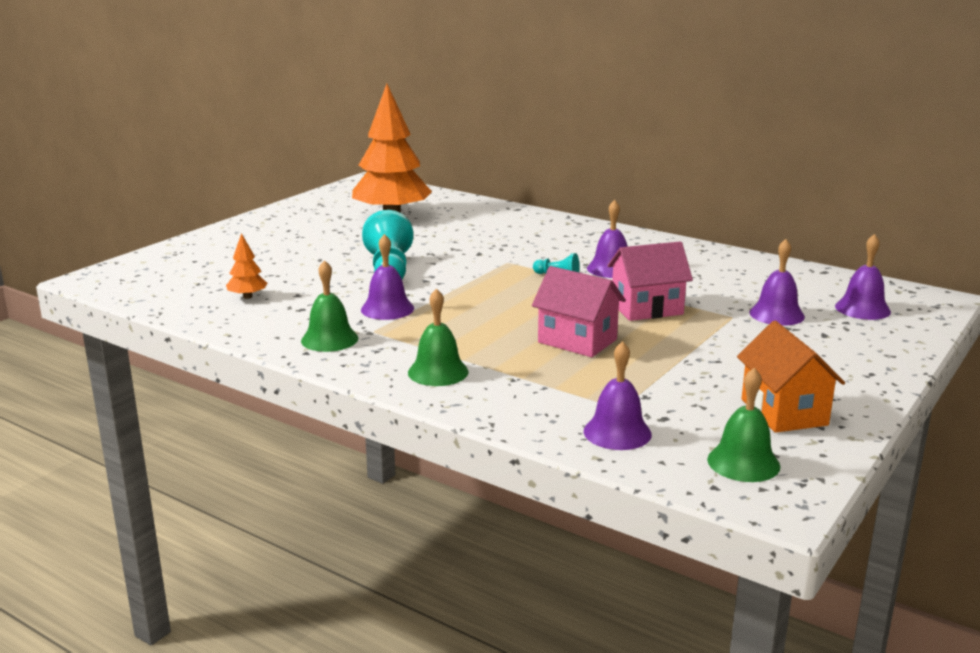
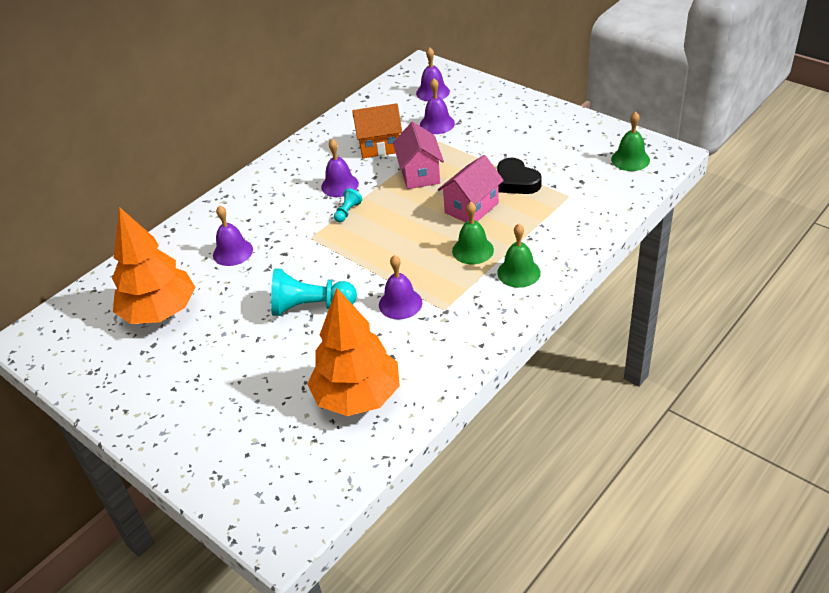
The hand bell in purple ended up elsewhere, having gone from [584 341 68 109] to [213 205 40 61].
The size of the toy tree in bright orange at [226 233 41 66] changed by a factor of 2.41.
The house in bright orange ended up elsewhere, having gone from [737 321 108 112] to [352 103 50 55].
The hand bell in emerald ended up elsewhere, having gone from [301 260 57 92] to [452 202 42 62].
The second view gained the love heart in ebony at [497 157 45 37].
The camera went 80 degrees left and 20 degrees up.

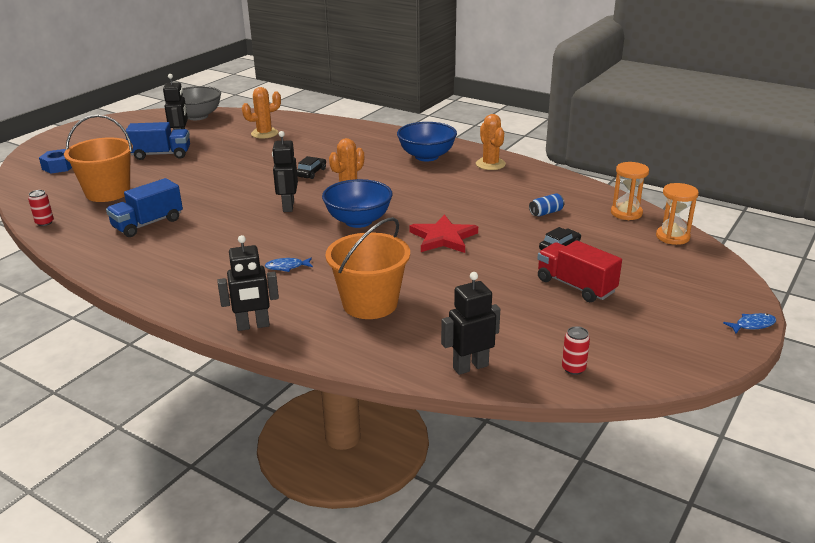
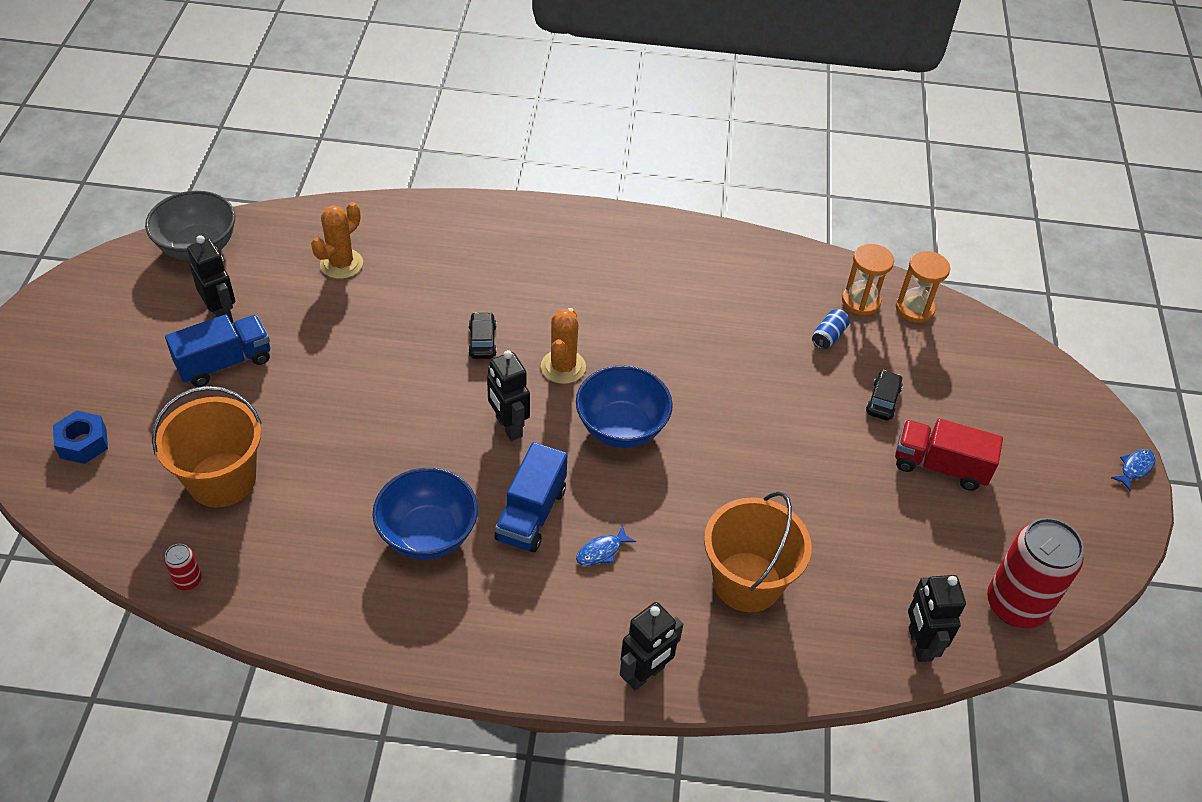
The bowl in royal blue ended up elsewhere, having gone from [397 122 60 39] to [373 468 105 92].
The lorry in royal blue ended up elsewhere, having gone from [106 178 77 59] to [495 442 73 110].
The hourglass in bright orange ended up elsewhere, having gone from [656 183 43 62] to [842 244 52 71].
The robot in ebony at [441 272 59 103] ended up facing another way, 45 degrees counterclockwise from before.
The size of the tin in scarlet at [562 326 28 49] changed by a factor of 2.36.
The second view lost the star shape in scarlet at [409 214 69 39].
The second view lost the saguaro cactus in bright orange at [476 114 30 56].
The camera went 30 degrees left and 20 degrees up.

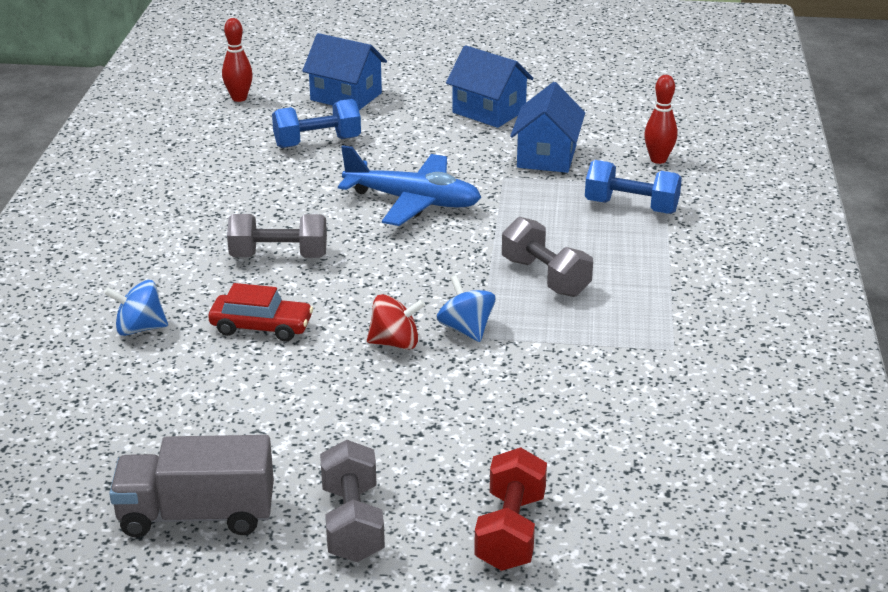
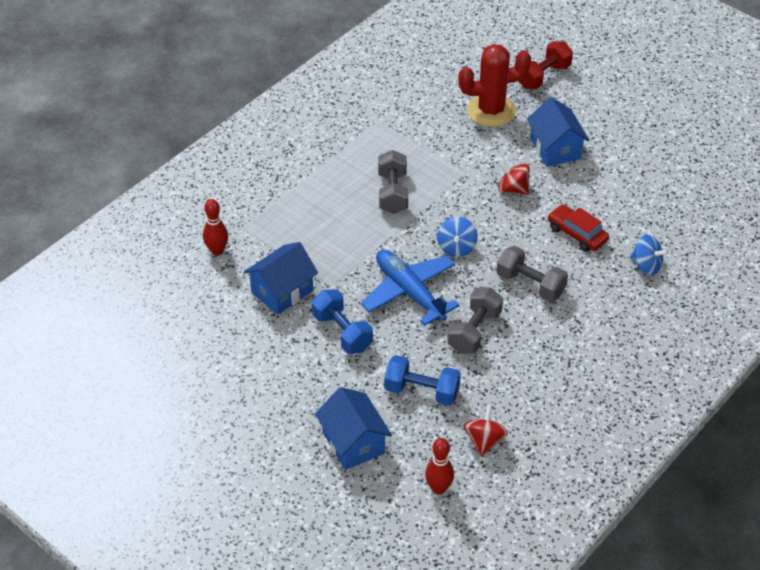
The free weight in royal blue ended up elsewhere, having gone from [585 160 97 54] to [312 289 61 65].
The whirligig in royal blue ended up elsewhere, having gone from [437 275 59 67] to [437 217 41 40].
The free weight in grey ended up elsewhere, having gone from [320 440 65 122] to [447 287 56 67].
The second view gained the saguaro cactus in scarlet at [458 44 73 83].
The second view gained the whirligig in scarlet at [463 405 45 51].
The house in royal blue ended up elsewhere, having gone from [446 45 87 83] to [527 97 63 70].
The second view lost the lorry in grey at [109 435 165 102].
The camera went 145 degrees left and 15 degrees up.

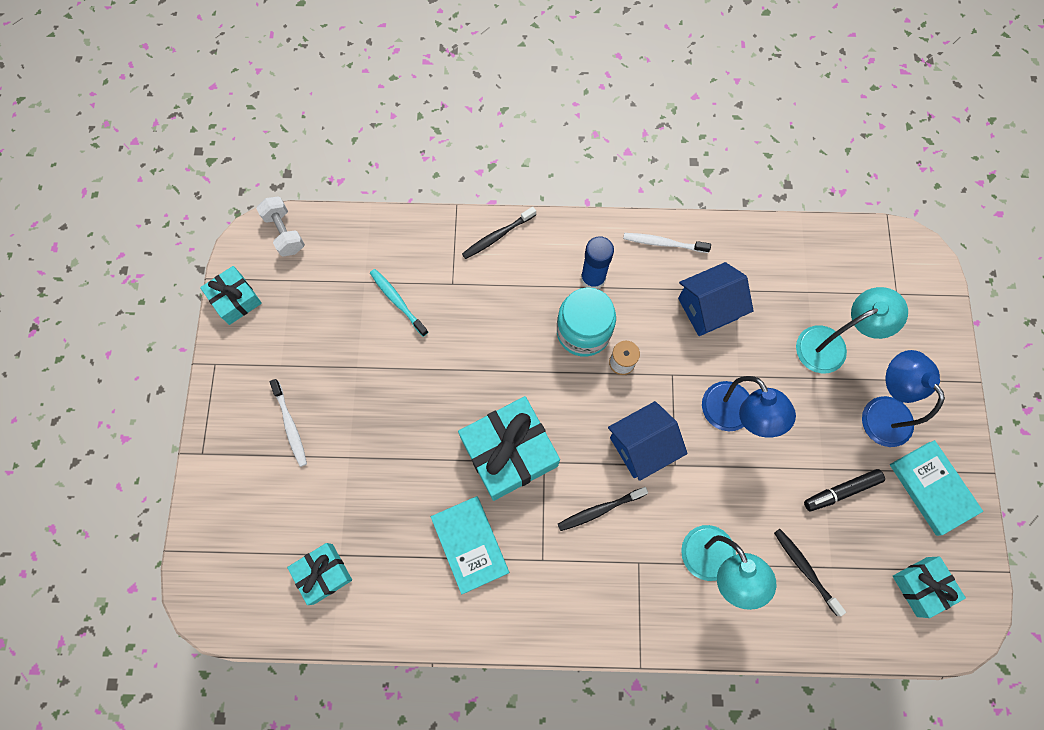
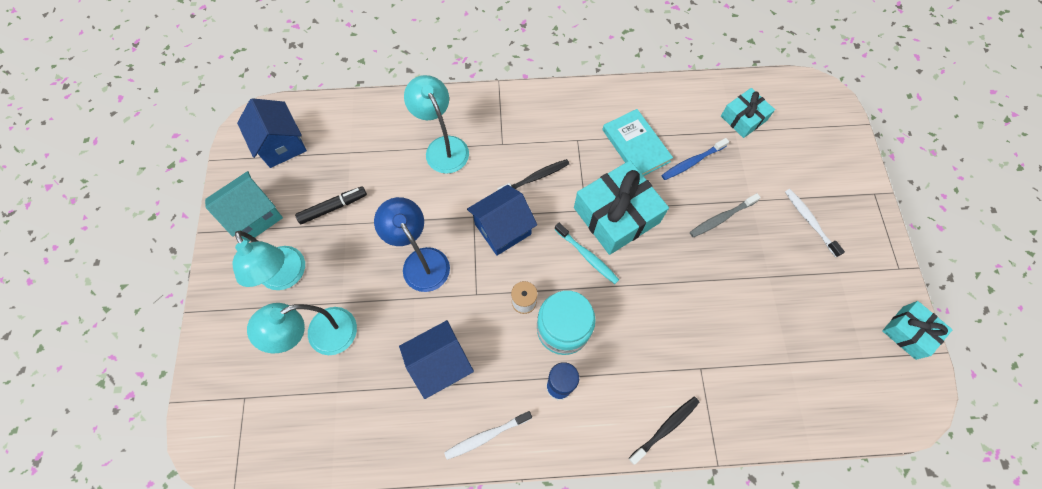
Where the book in turquoise stood at [890 440 93 96], the house in turquoise came to stand at [205 171 78 71].
What was the reading lamp in royal blue at [862 350 83 97] turned into the reading lamp in turquoise at [233 231 72 59].
Where the gift in turquoise stood at [893 556 73 62], the house in royal blue came to stand at [237 98 70 70].
The dental brush in snow-white at [623 233 88 20] ended up facing another way, 150 degrees clockwise from before.
The dental brush in turquoise ended up elsewhere, having gone from [370 269 58 68] to [554 223 65 61].
The second view gained the dental brush in royal blue at [662 138 67 42].
The second view gained the dental brush in grey at [690 193 71 44].
The second view lost the free weight in snow-white at [256 197 49 60].
The second view lost the dental brush in ebony at [774 529 72 87].
The camera went 175 degrees right and 5 degrees down.

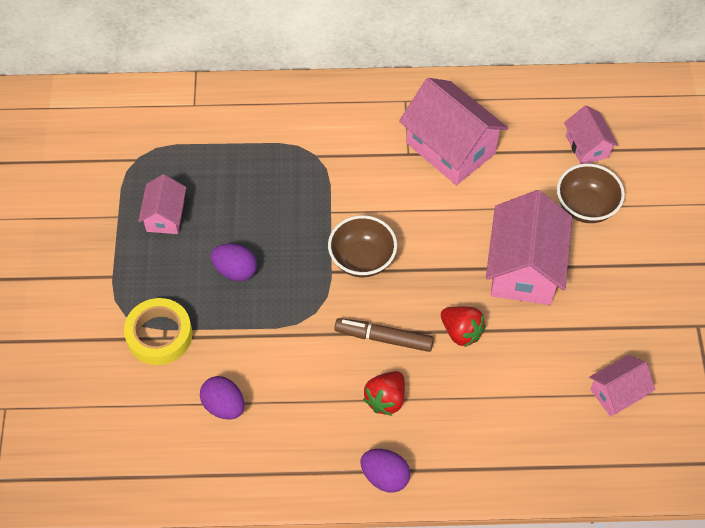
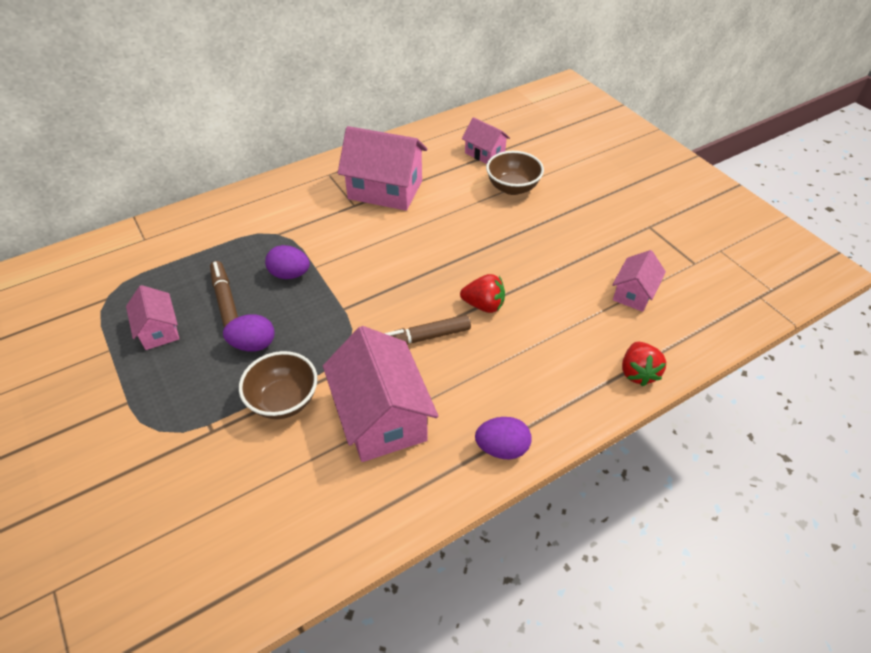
The second view gained the felt pen in russet at [210 261 28 67].
The bowl in russet ended up elsewhere, having gone from [328 215 69 62] to [239 351 79 68].
The egg shape in purple ended up elsewhere, having gone from [200 376 44 44] to [265 245 45 34].
The house in rose-pink ended up elsewhere, having gone from [486 190 86 115] to [323 326 115 136].
The berry in scarlet ended up elsewhere, having gone from [363 371 42 45] to [622 342 44 44].
The second view lost the roll of tape in golden at [124 298 69 67].
The camera went 30 degrees left and 10 degrees down.

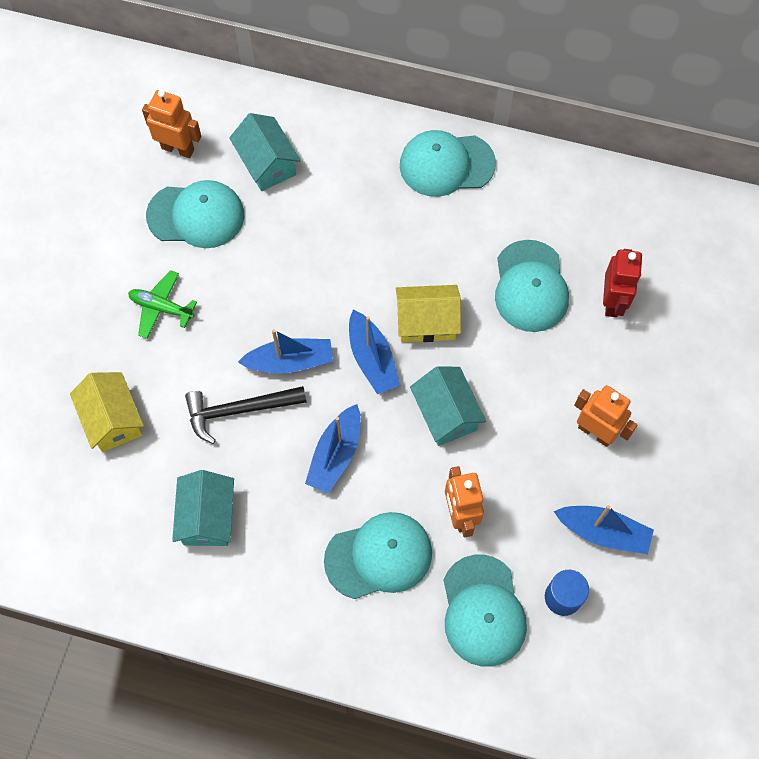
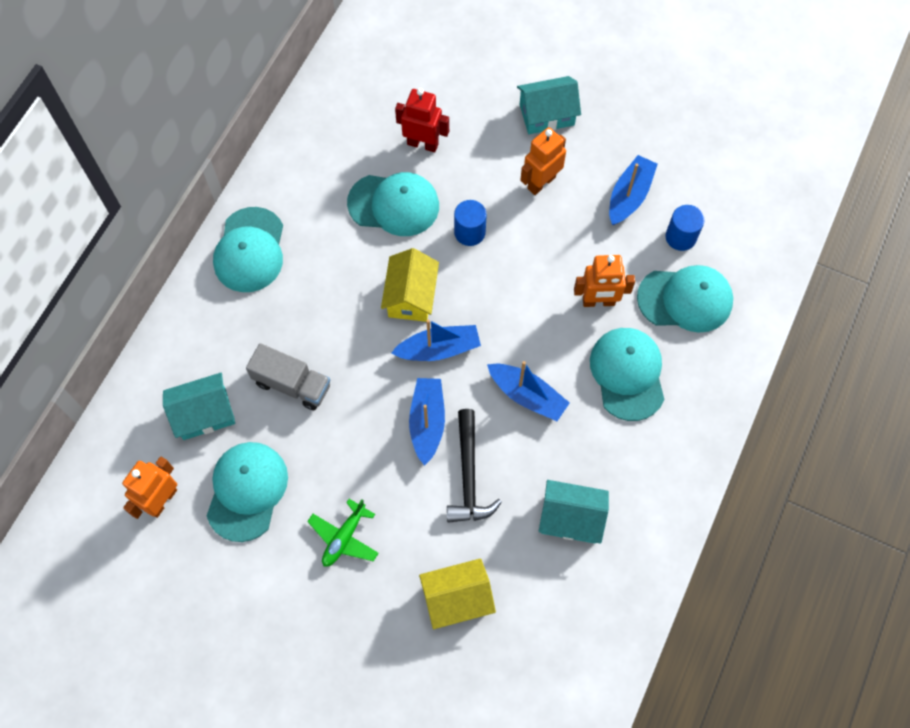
The second view gained the lorry in grey at [246 343 84 67].
The second view gained the cylinder shape in royal blue at [454 200 33 46].
The house in turquoise ended up elsewhere, having gone from [410 366 76 80] to [517 76 64 58].
The camera went 80 degrees left and 0 degrees up.

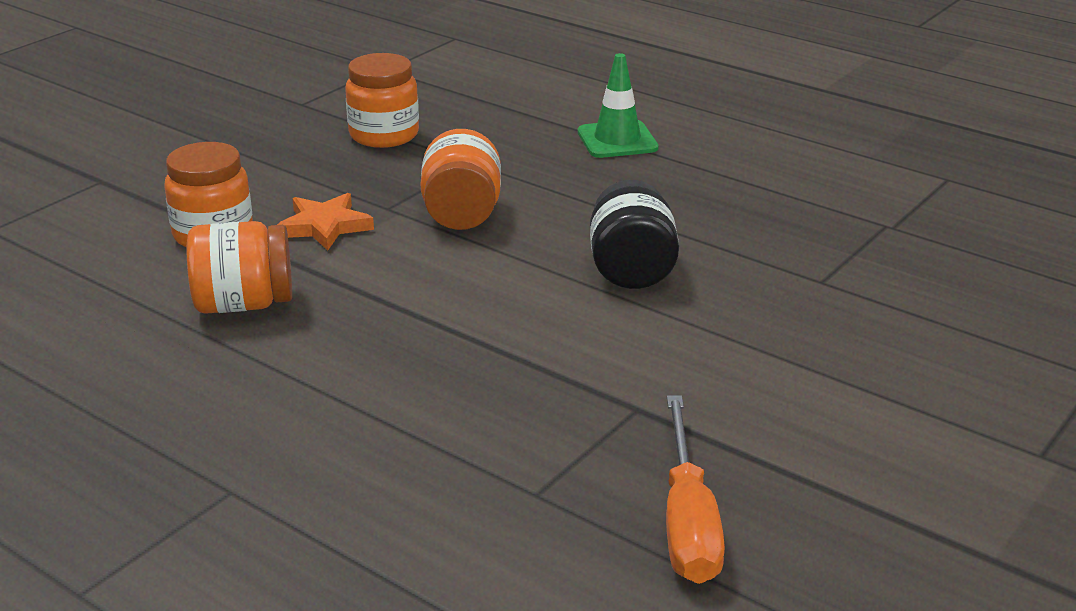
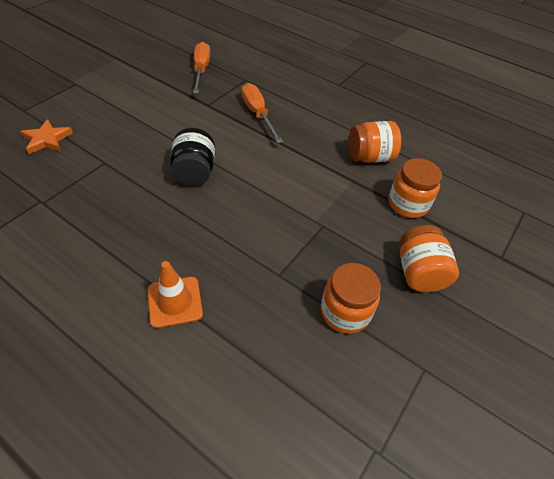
The star shape in bright orange ended up elsewhere, having gone from [277 193 97 58] to [21 119 52 35].
What was the safety cone in emerald at [578 53 81 105] turned into the safety cone in bright orange at [148 261 55 67].
The second view gained the flat screwdriver in bright orange at [241 83 42 60].
The jar in bright orange ended up elsewhere, having gone from [421 129 80 101] to [400 225 59 67].
The camera went 175 degrees right and 20 degrees up.

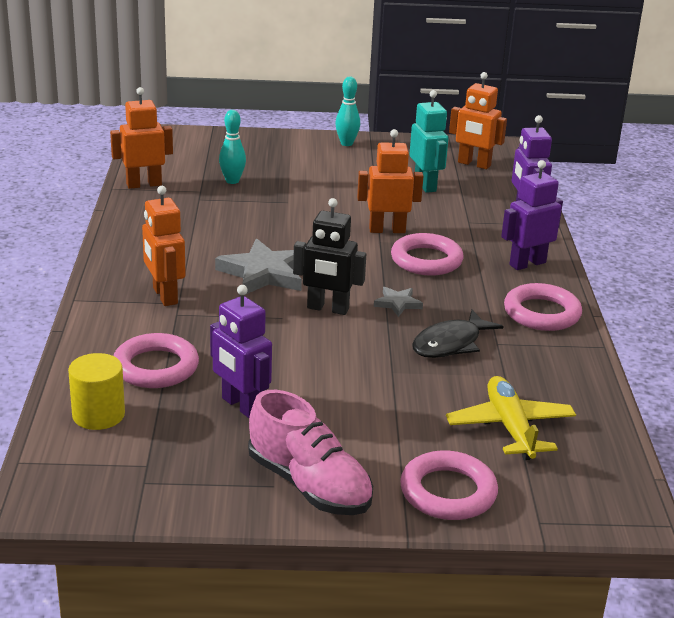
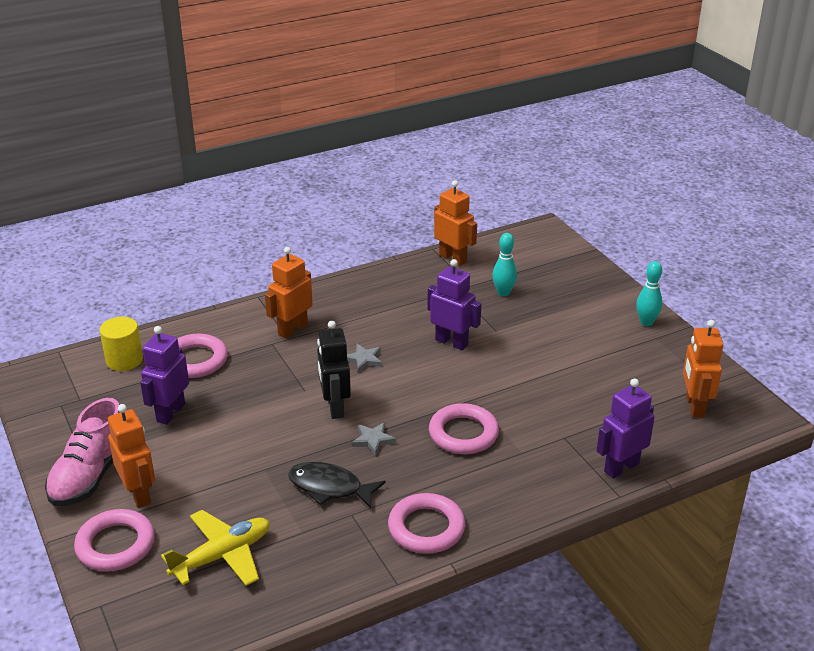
The robot in bright orange ended up elsewhere, having gone from [357 129 67 104] to [108 404 47 104].
The size of the star shape in grey at [215 239 87 56] changed by a factor of 0.50.
The robot in purple ended up elsewhere, having gone from [501 160 62 110] to [427 259 54 91].
The second view lost the robot in turquoise at [410 90 39 103].
The camera went 65 degrees right and 5 degrees up.

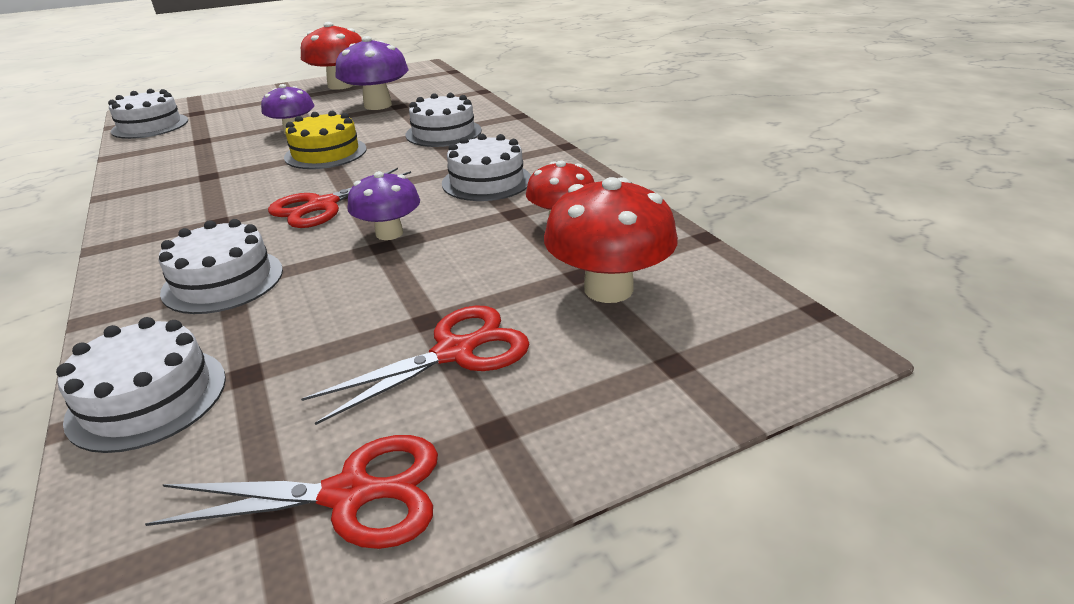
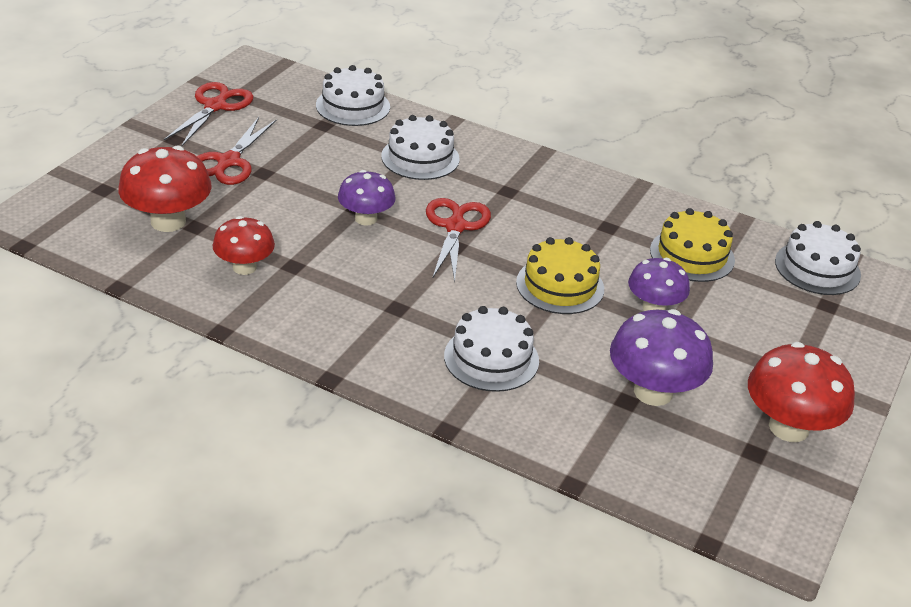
The scissors in scarlet at [145 435 293 114] ended up facing another way, 150 degrees clockwise from before.
The second view gained the layer cake in golden at [650 208 85 74].
The second view lost the layer cake in snow-white at [442 134 89 67].
The camera went 140 degrees right and 5 degrees up.

